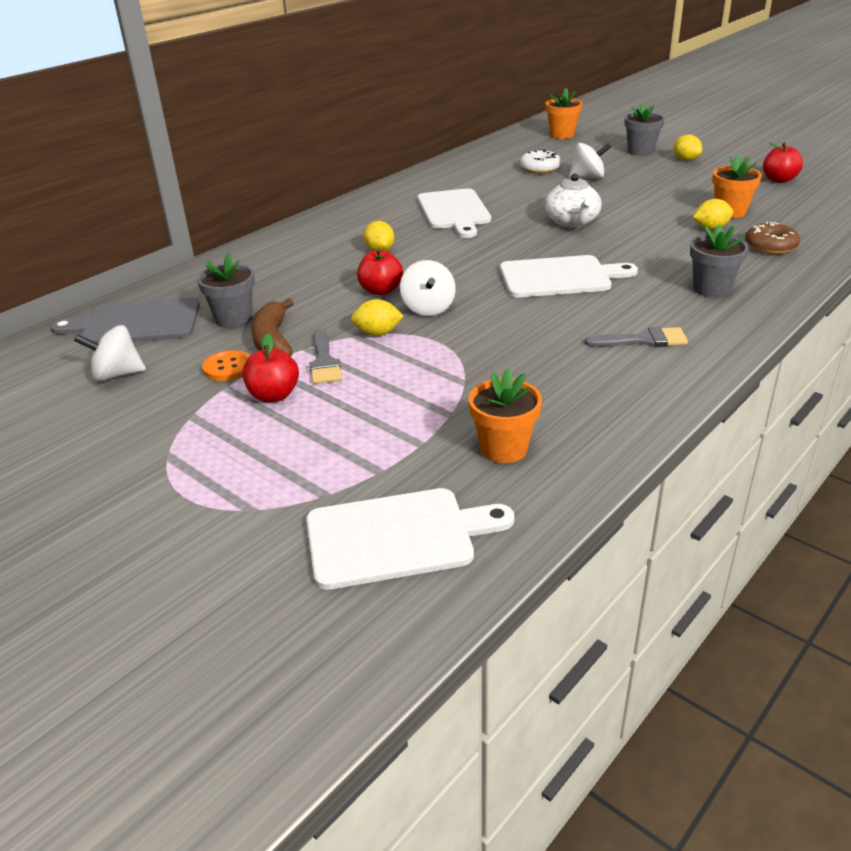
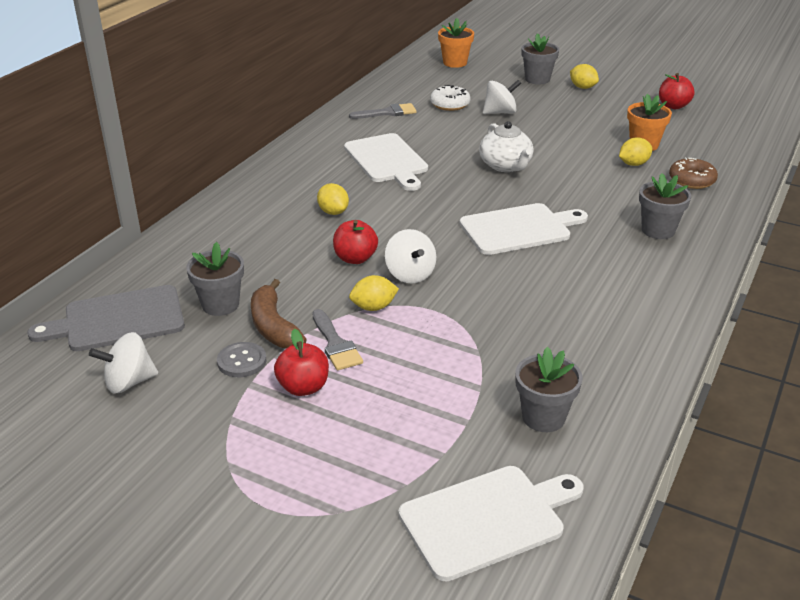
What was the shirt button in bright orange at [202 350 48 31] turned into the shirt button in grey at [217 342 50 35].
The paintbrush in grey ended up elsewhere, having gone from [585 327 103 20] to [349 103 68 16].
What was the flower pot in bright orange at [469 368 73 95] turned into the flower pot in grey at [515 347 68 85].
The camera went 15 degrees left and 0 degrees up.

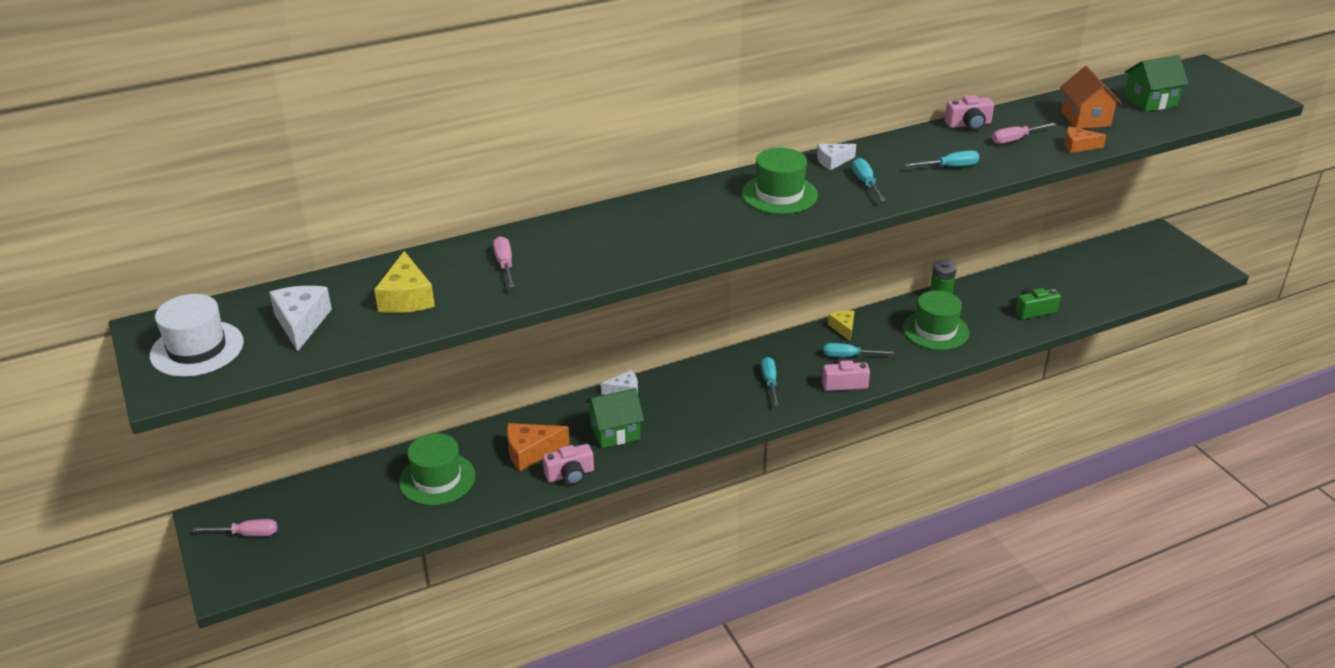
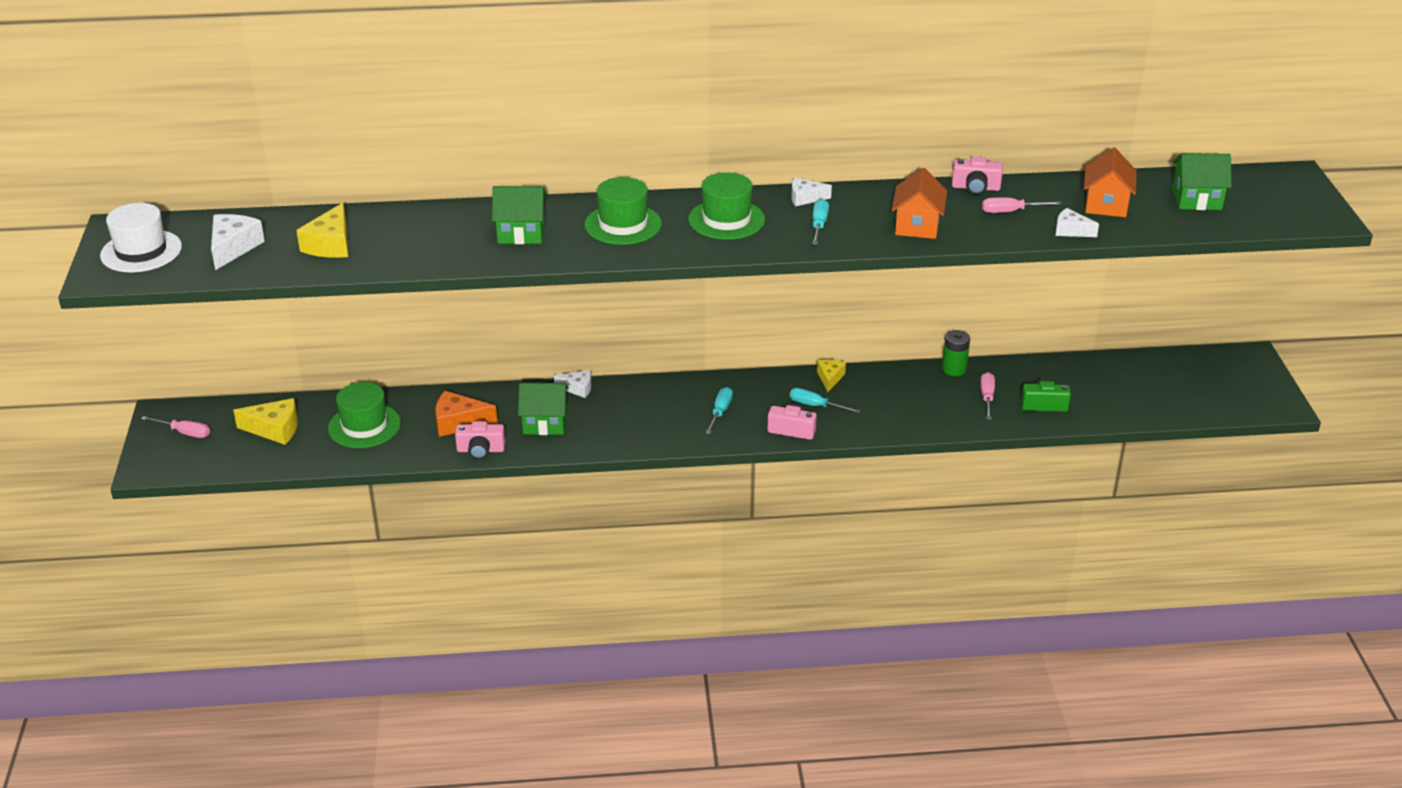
The second view gained the piece of cheese in golden at [233 398 65 47].
The second view gained the house in emerald at [492 186 55 58].
The tall hat in emerald ended up elsewhere, having gone from [903 290 66 60] to [584 177 78 68].
Where the flat screwdriver in turquoise stood at [905 150 74 17], the house in bright orange came to stand at [892 168 55 71].
The flat screwdriver in rose-pink ended up elsewhere, having gone from [493 236 22 52] to [980 372 15 48].
What was the piece of cheese in bright orange at [1065 126 41 27] turned into the piece of cheese in snow-white at [1055 208 44 29].
The camera went 20 degrees right and 0 degrees up.

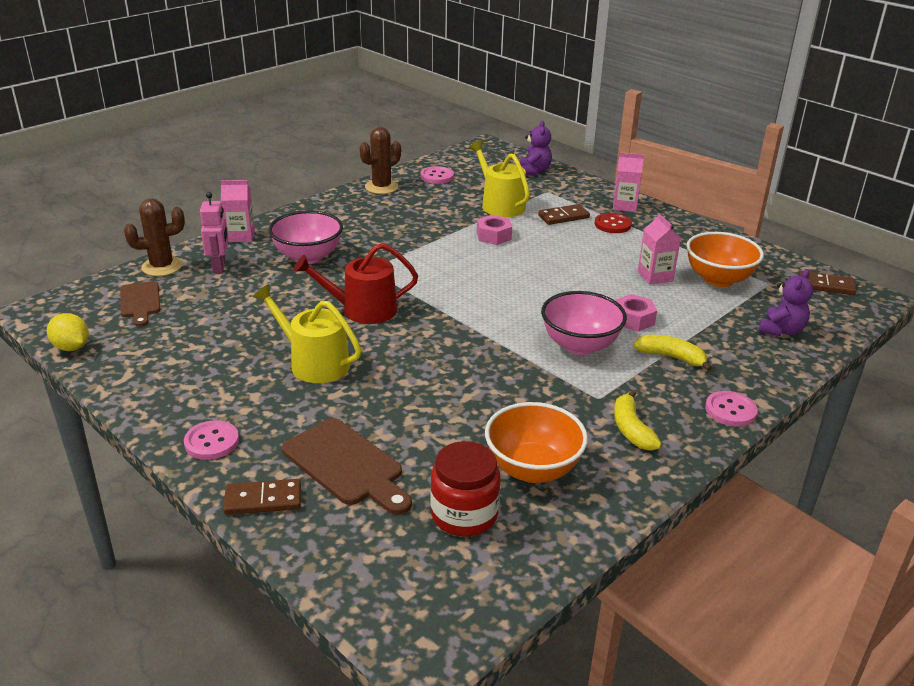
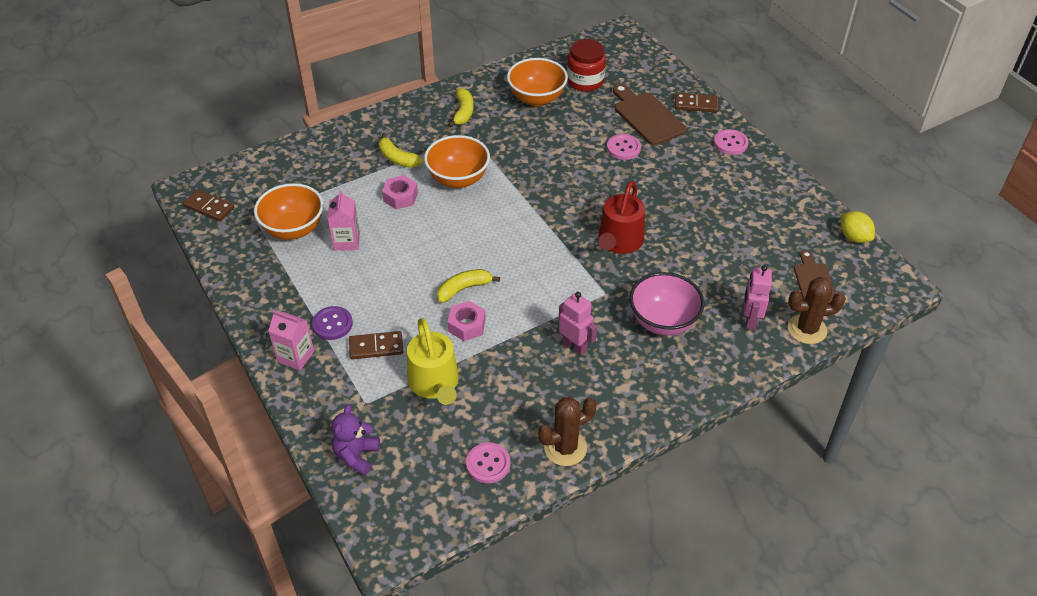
What was the shirt button in scarlet at [595 213 37 20] turned into the shirt button in purple at [312 306 41 34].
What was the bowl in rose-pink at [541 291 86 64] turned into the bowl in bright orange at [424 135 66 53].
The second view gained the toy banana in golden at [437 269 63 34].
The second view gained the robot in rose-pink at [559 292 38 63].
The sprinkling can in scarlet at [294 243 124 81] ended up facing another way, 105 degrees clockwise from before.
The shirt button in rose-pink ended up elsewhere, having gone from [705 391 53 36] to [607 134 34 26].
The second view lost the carton in rose-pink at [221 180 34 62].
The second view lost the sprinkling can in golden at [253 284 108 99].
The second view lost the teddy in purple at [759 269 54 67].
The camera went 165 degrees left and 15 degrees up.

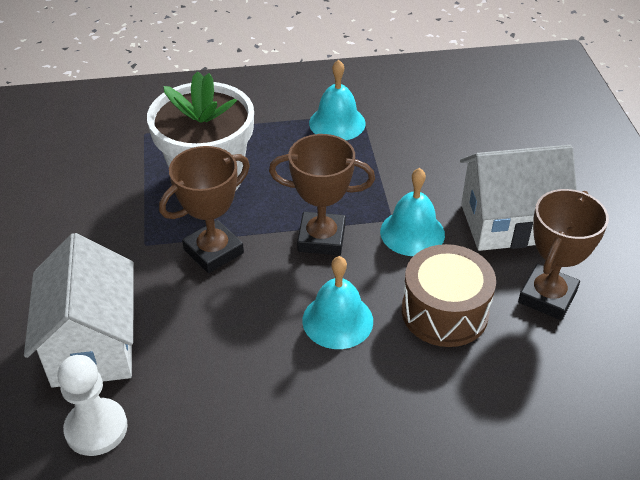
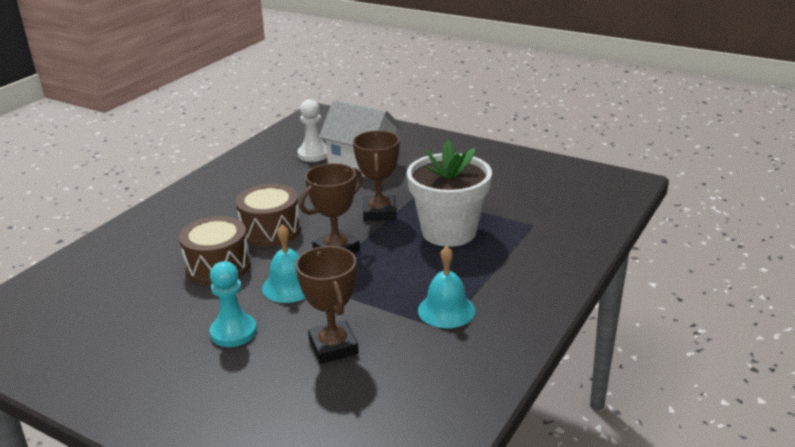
Where the house in snow-white stood at [460 145 117 106], the game pawn in turquoise came to stand at [210 261 47 86].
Where the hand bell in turquoise stood at [302 256 71 93], the snare drum in russet came to stand at [236 184 65 63].
The trophy in russet ended up elsewhere, having gone from [518 189 91 131] to [295 246 64 118].
The camera went 130 degrees right and 15 degrees down.

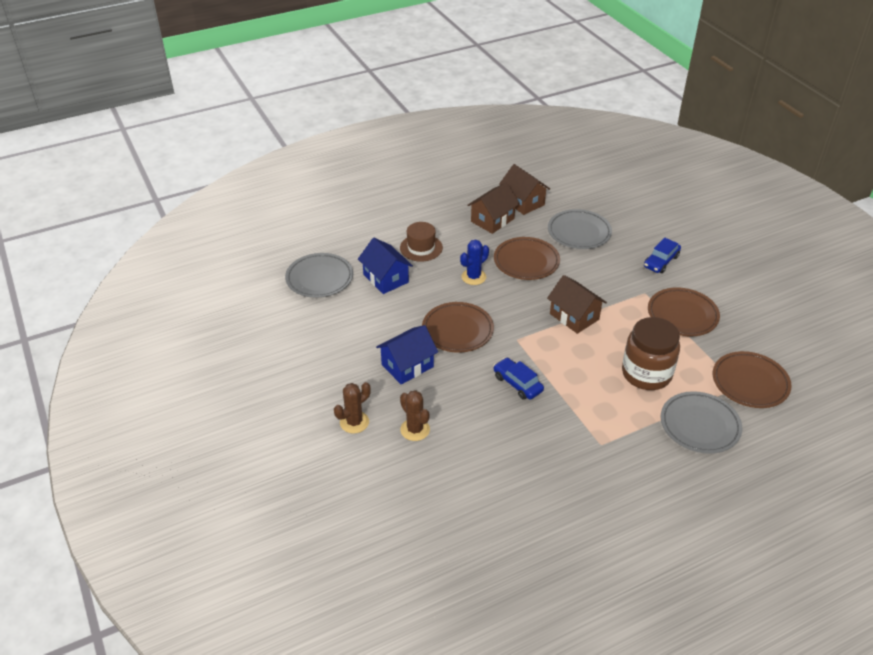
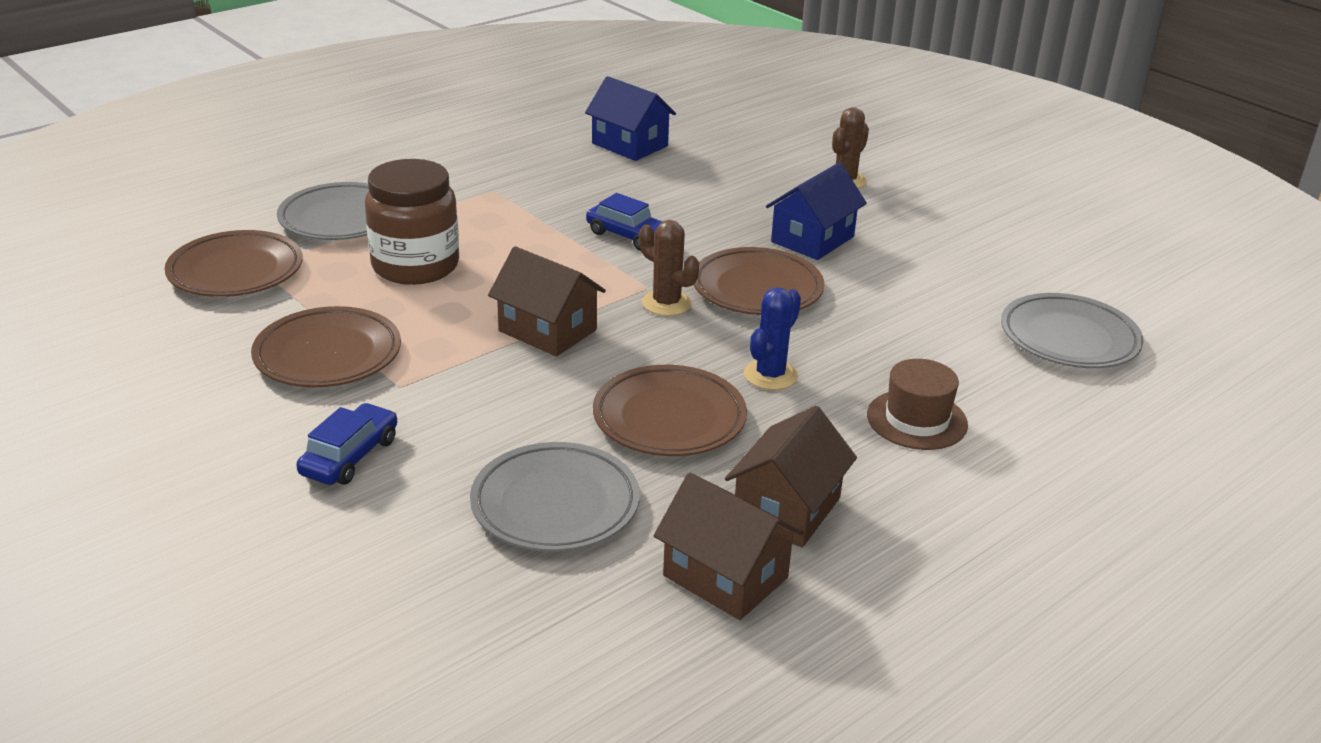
The house in royal blue ended up elsewhere, having gone from [358 238 55 56] to [585 76 91 85].
The saguaro cactus in russet ended up elsewhere, having gone from [400 390 30 51] to [639 220 60 96].
The camera went 165 degrees right and 10 degrees down.

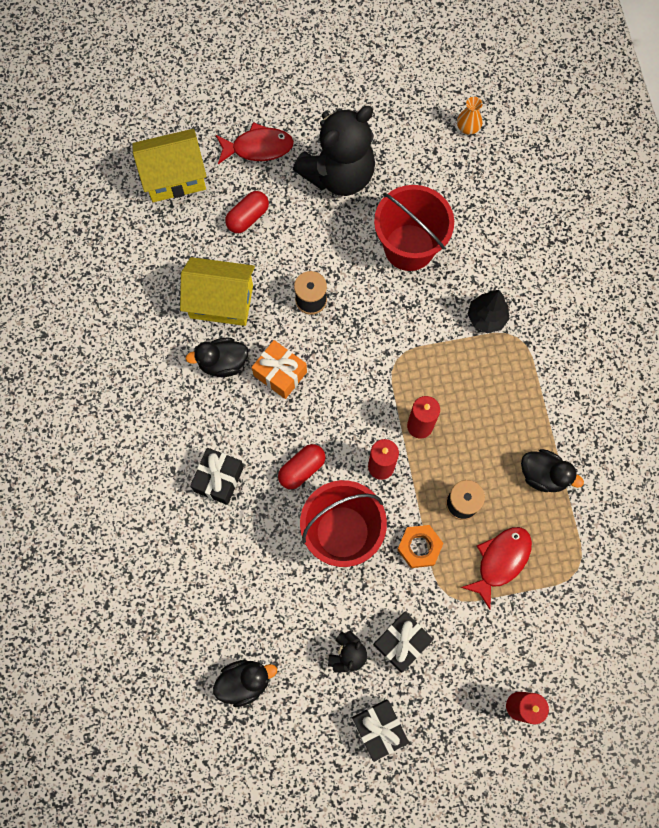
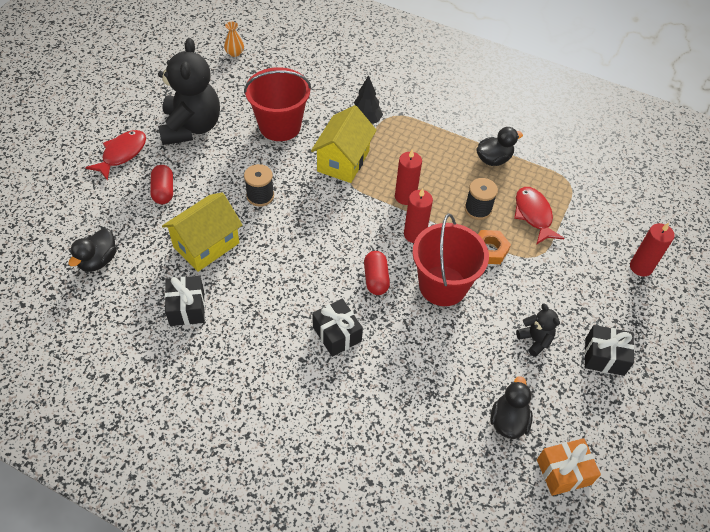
The duck in ebony ended up elsewhere, having gone from [186 338 62 39] to [69 228 48 44].
The gift in ebony ended up elsewhere, having gone from [373 612 60 60] to [165 276 40 50].
The house in golden ended up elsewhere, having gone from [132 129 75 73] to [311 105 66 78].
The gift in bright orange ended up elsewhere, having gone from [252 340 55 59] to [537 438 64 58].
The camera went 55 degrees left and 20 degrees down.

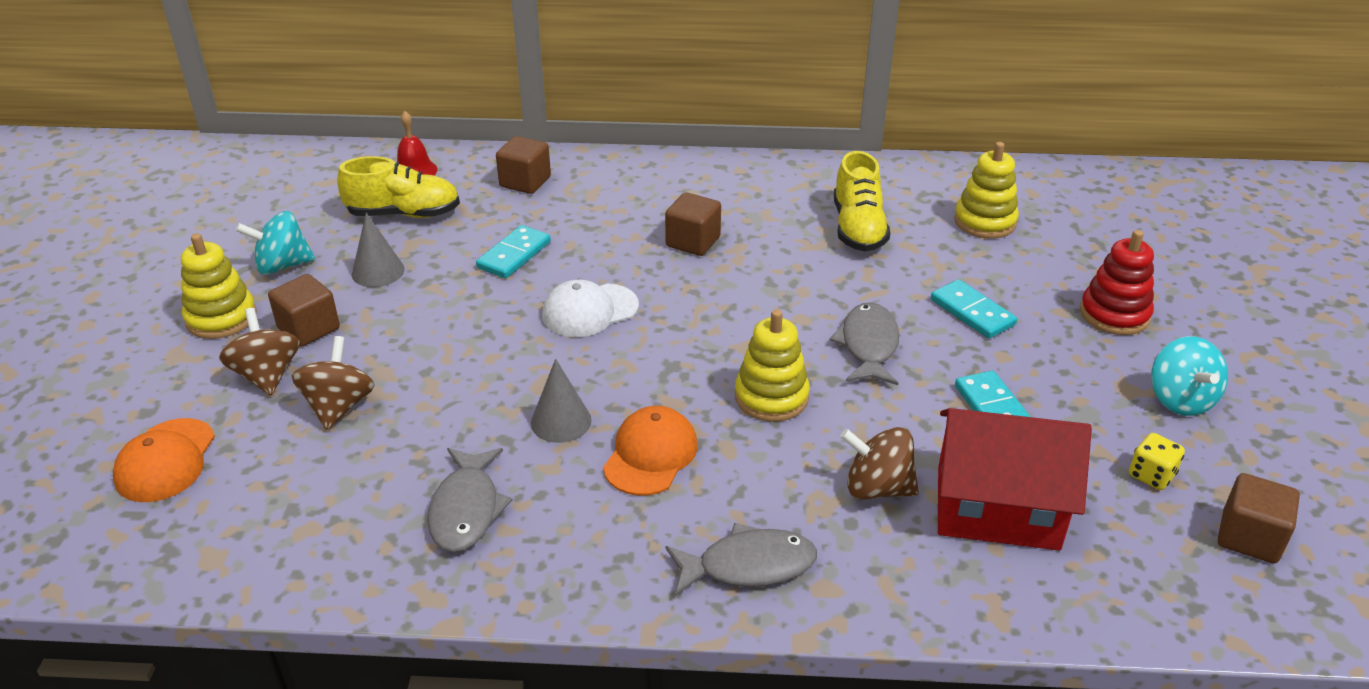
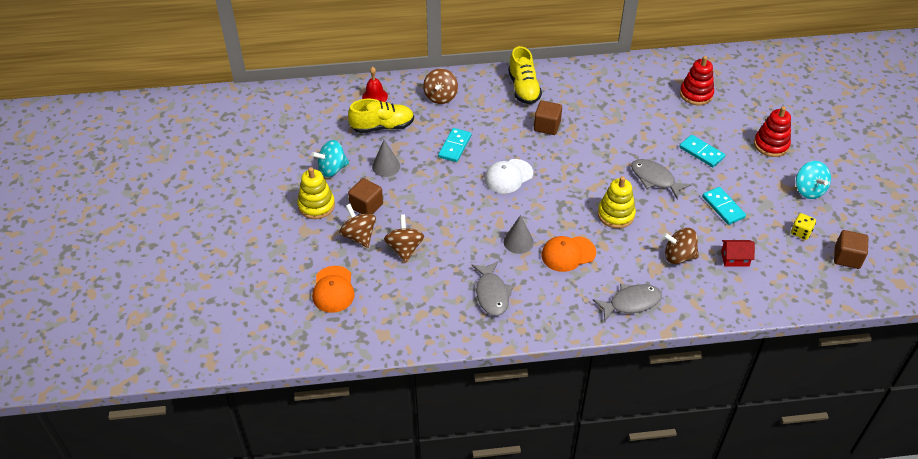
Where the block in russet stood at [496 136 55 58], the whirligig in russet came to stand at [423 69 35 35].
The lace-up shoe in golden ended up elsewhere, having gone from [834 151 56 101] to [508 46 34 58].
The baseball cap in bright orange at [603 406 95 90] ended up facing another way, 120 degrees counterclockwise from before.
The fish in grey at [830 302 69 83] ended up facing another way, 45 degrees counterclockwise from before.
What was the ring stacker in golden at [954 142 65 97] turned into the ring stacker in scarlet at [680 56 34 49].
The size of the house in scarlet at [938 408 154 143] changed by a factor of 0.45.
The camera went 10 degrees left and 10 degrees up.

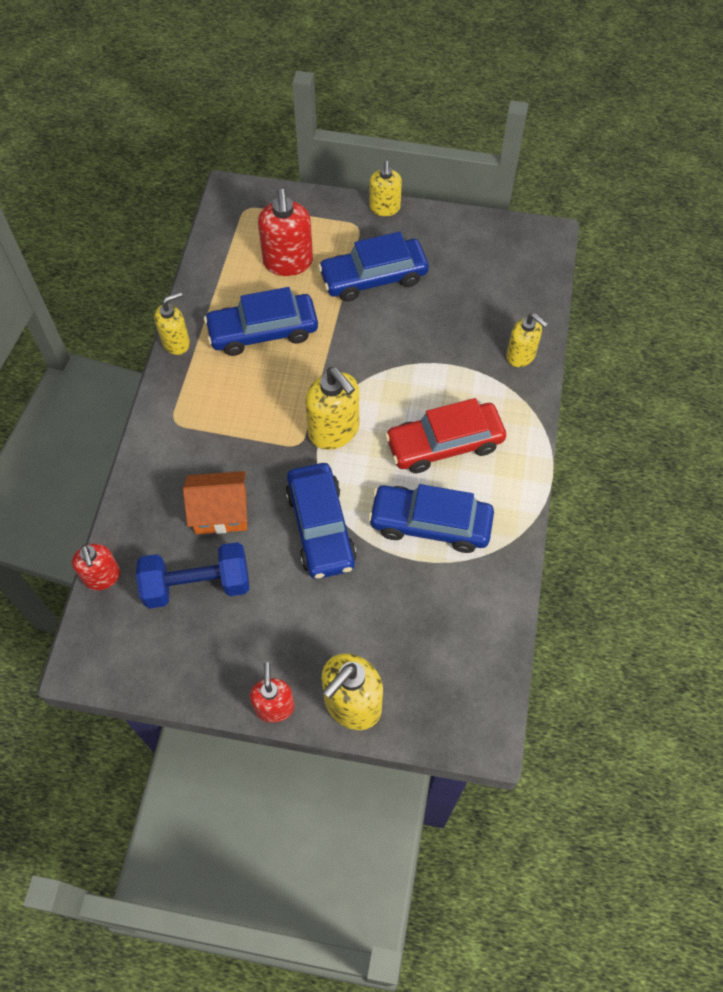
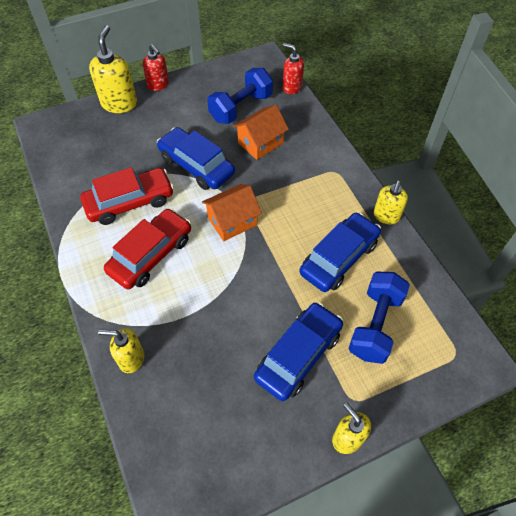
What was the toy car in royal blue at [368 484 126 69] turned into the toy car in scarlet at [81 167 93 58].
Where the soap pump in golden stood at [305 367 54 83], the house in bright orange came to stand at [202 184 60 57].
Where the soap pump in scarlet stood at [258 189 55 87], the free weight in royal blue came to stand at [348 272 62 92].
The camera went 145 degrees right and 5 degrees down.

